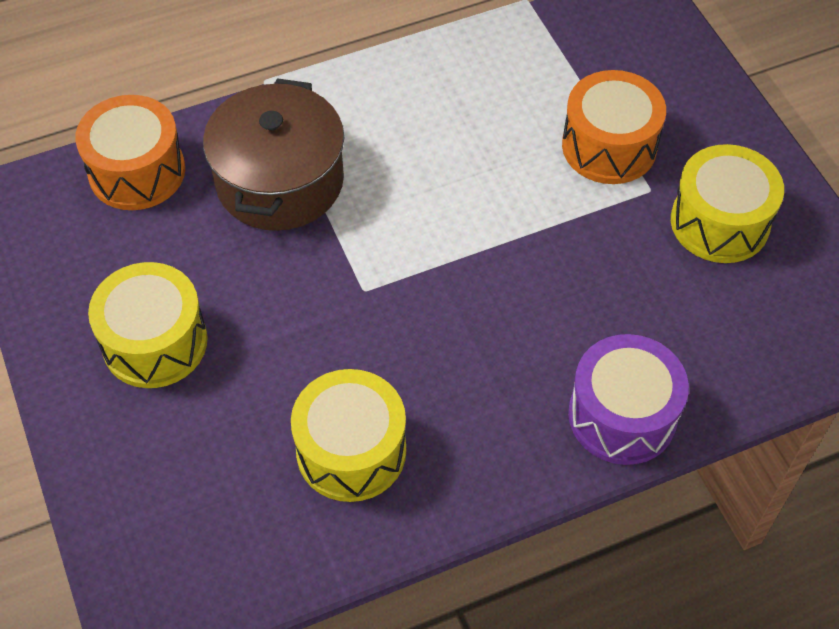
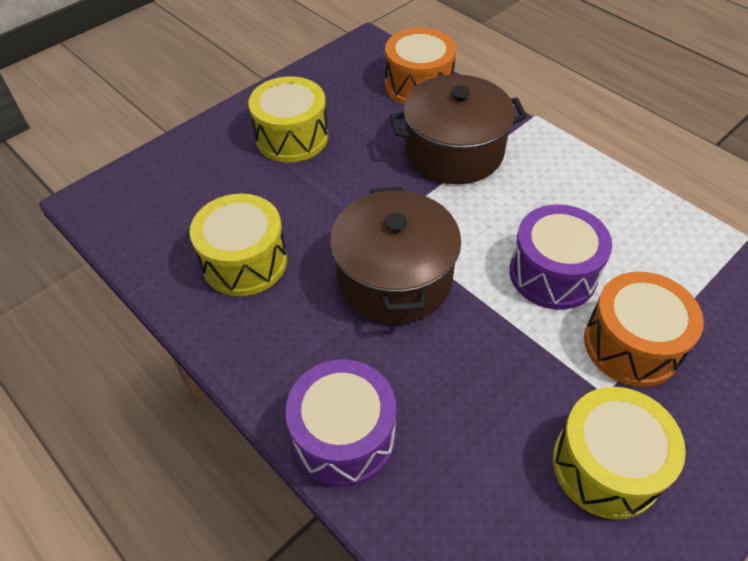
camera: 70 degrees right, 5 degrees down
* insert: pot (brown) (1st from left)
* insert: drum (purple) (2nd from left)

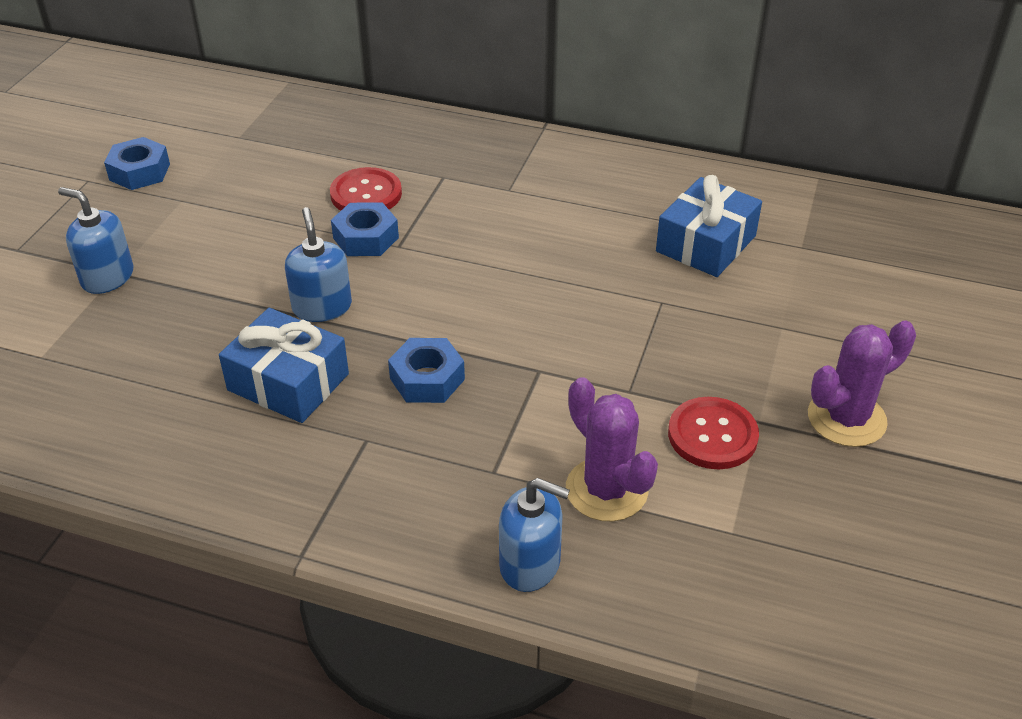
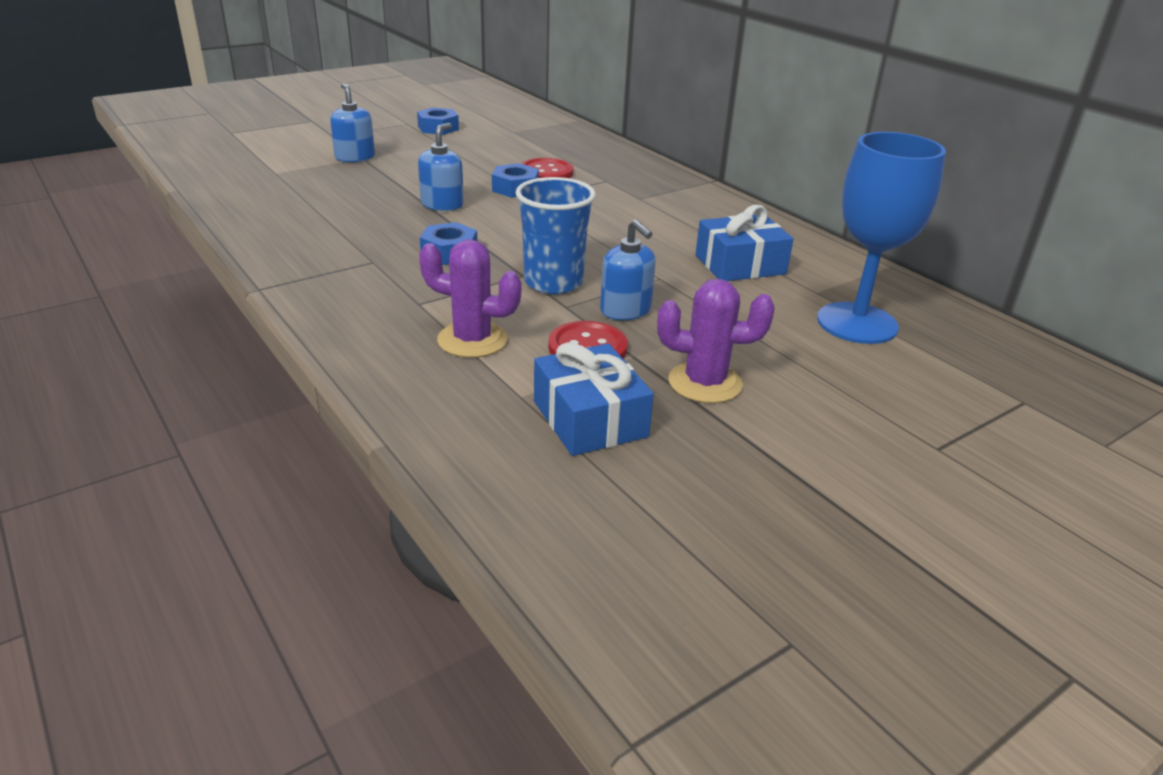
camera: 35 degrees right, 10 degrees down
* move: gift (blue) (1st from left)
* rotate: cactus (purple) (1st from left) 75 degrees counterclockwise
* move: soap dispenser (blue) (3rd from left)
* insert: goblet (blue)
* insert: cup (blue)

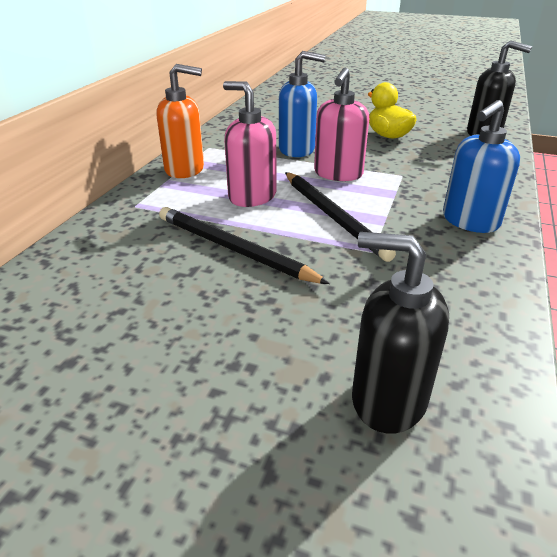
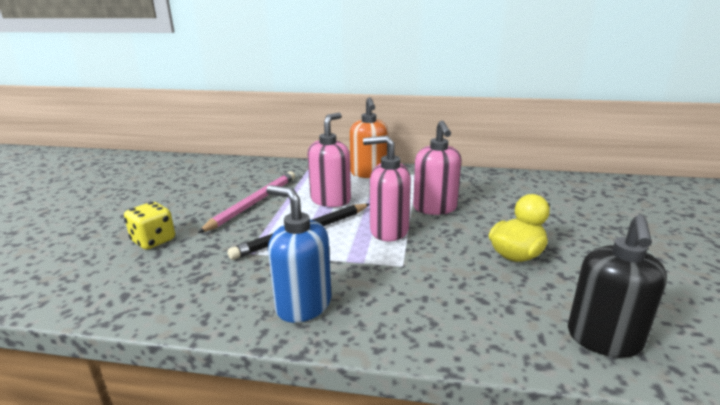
camera: 80 degrees right, 10 degrees down
* recolor: soap dispenser (blue) (1st from left) to soap dispenser (pink) (3rd from left)
* recolor: pencil (black) (1st from left) to pencil (pink)
* delete: soap dispenser (black) (1st from left)
* insert: dice (yellow)

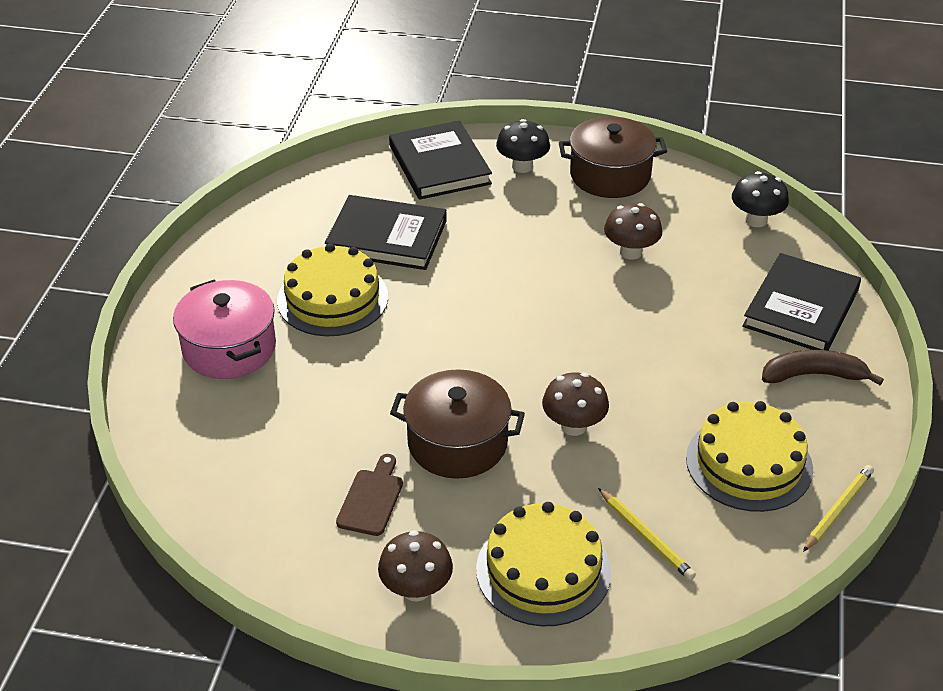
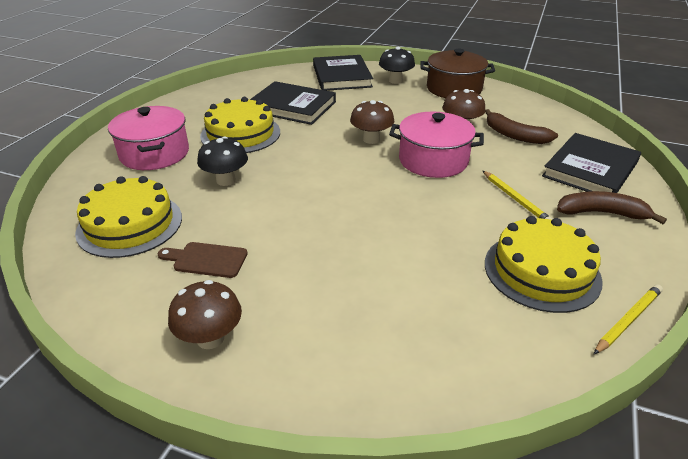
camera: 10 degrees right, 5 degrees down
* move: mushroom (black) (2nd from left in the first image) to mushroom (black) (1st from left)
* delete: pot (brown) (1st from left)
* move: mushroom (brown) (2nd from left)
* rotate: cutting board (brown) 105 degrees counterclockwise
* move: pencil (yellow) (1st from left)
* move: cake (yellow) (2nd from left in the first image) to cake (yellow) (1st from left)
* insert: banana (brown) (1st from left)
* insert: pot (pink) (2nd from left)

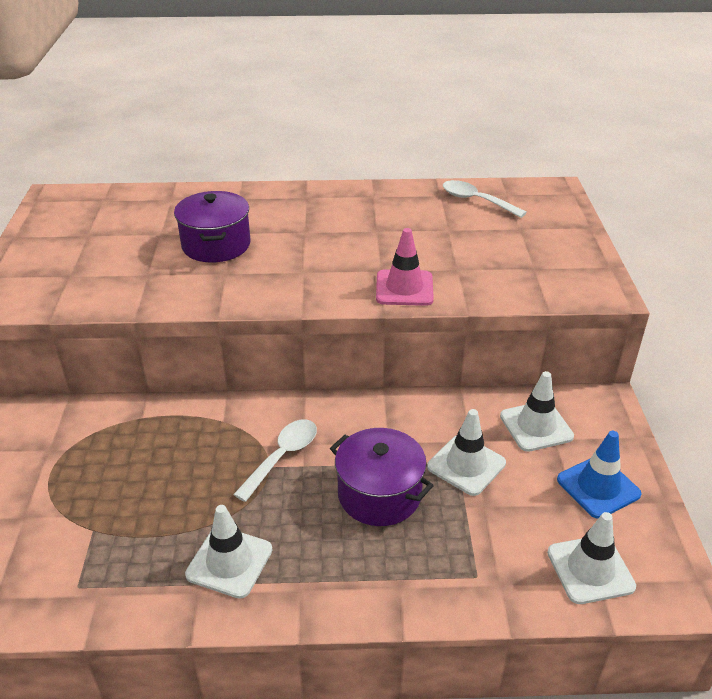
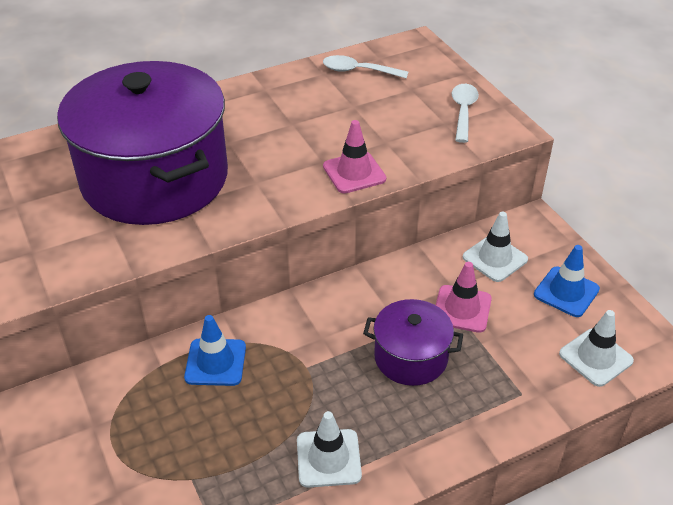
camera: 25 degrees left, 5 degrees up
* resize: pot (purple) (1st from left) x2.13
* recolor: traffic cone (white) (2nd from left) to traffic cone (pink) (2nd from left)
* move: spoon (white) (1st from left in the first image) to spoon (white) (2nd from left)
* insert: traffic cone (blue) (1st from left)

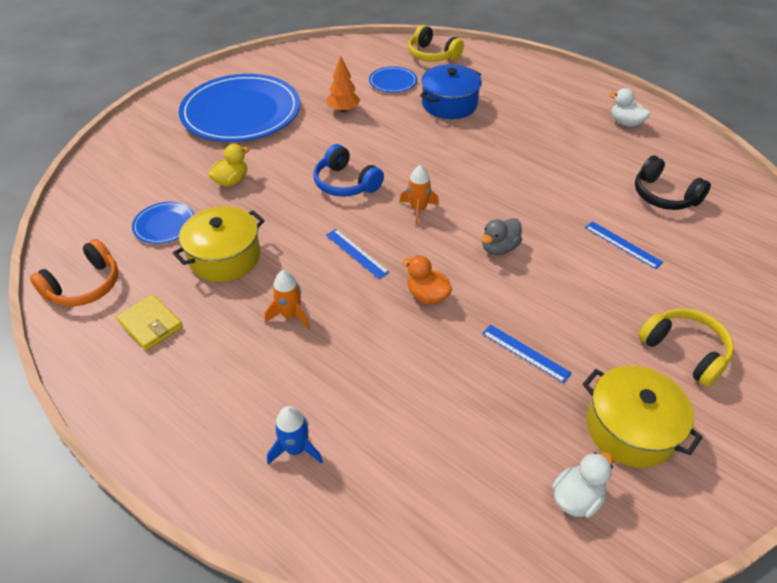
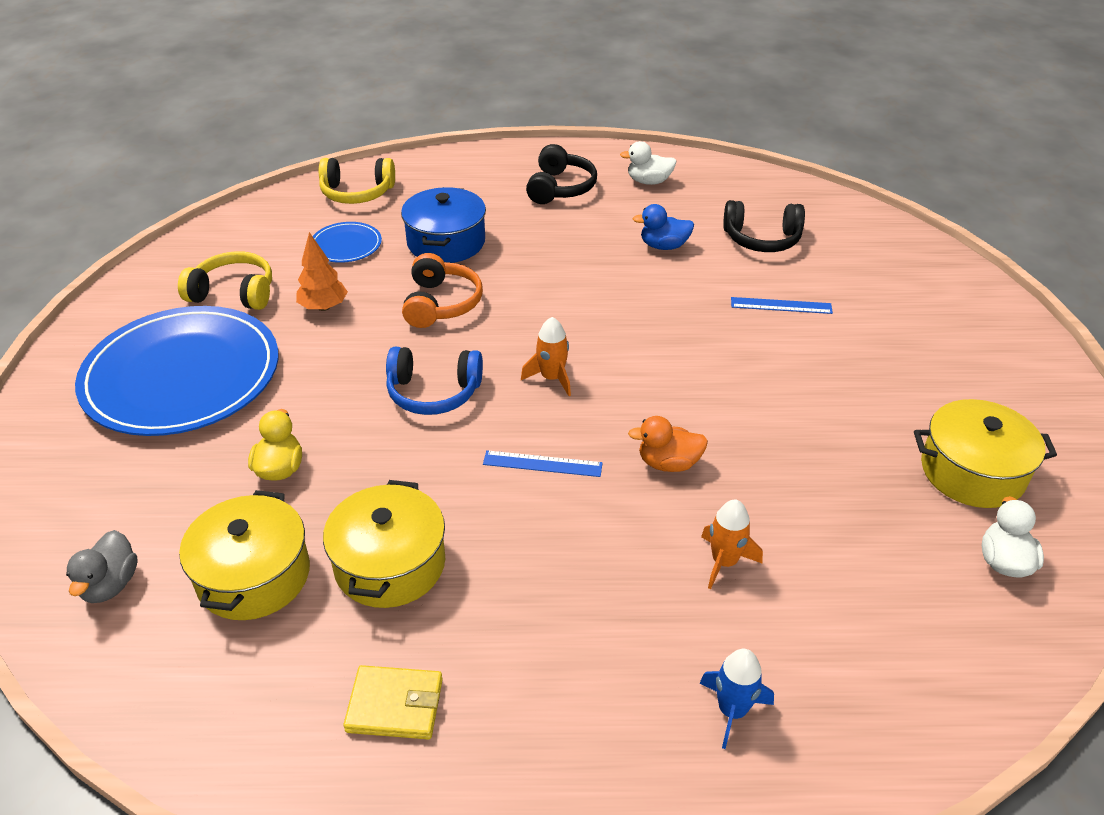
camera: 40 degrees left, 5 degrees down
* replace: plate (blue) (1st from left) to pot (yellow) (1st from left)
* move: duck (grey)
* move: headphones (orange)
* move: rocket (orange) (1st from left in the first image) to rocket (orange) (2nd from left)
* move: headphones (yellow) (2nd from left in the first image) to headphones (yellow) (1st from left)
* delete: ruler (blue) (2nd from left)
* insert: headphones (black) (1st from left)
* insert: duck (blue)

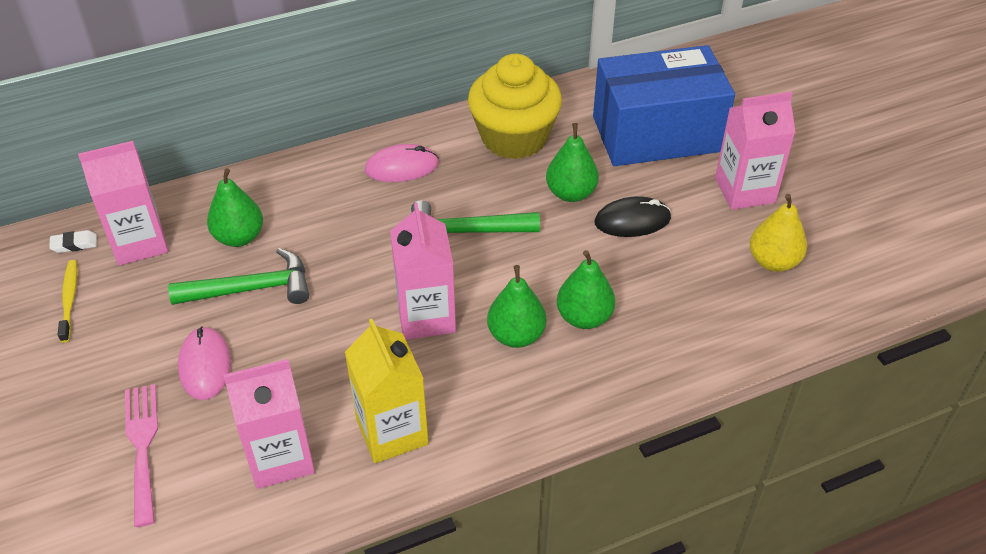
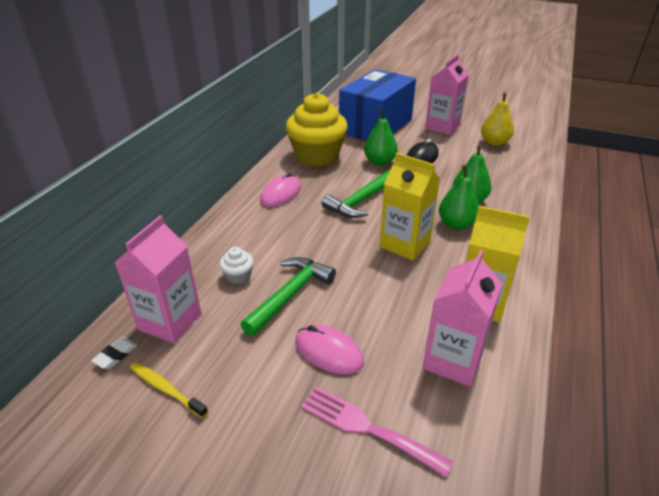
camera: 45 degrees left, 10 degrees down
* replace: pear (green) (1st from left) to cupcake (white)
* recolor: carton (pink) (3rd from left) to carton (yellow) (1st from left)

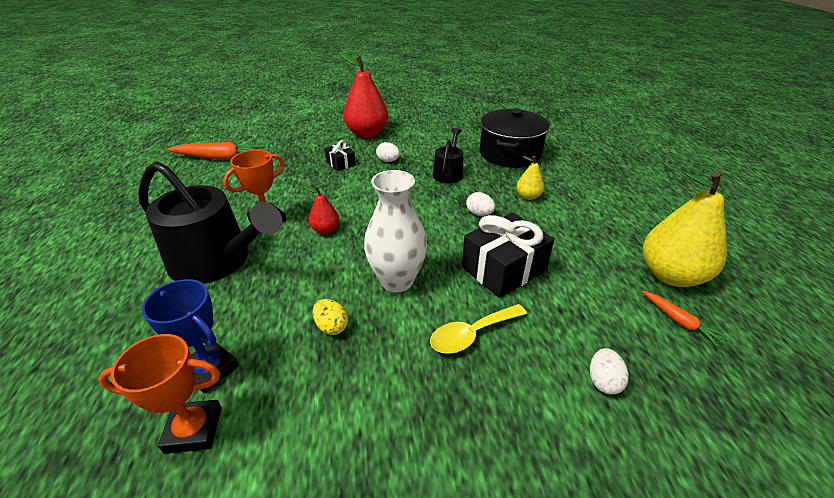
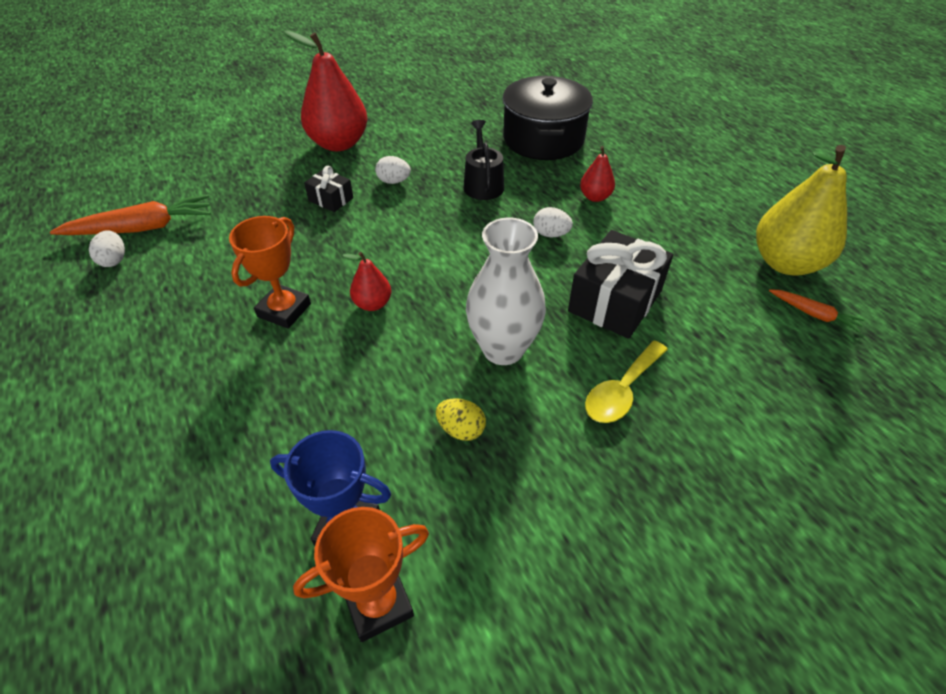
camera: 20 degrees left, 10 degrees up
* recolor: pear (yellow) (1st from left) to pear (red) (3rd from left)
* delete: watering can (black) (1st from left)
* move: egg (white) (3rd from left in the first image) to egg (white) (1st from left)

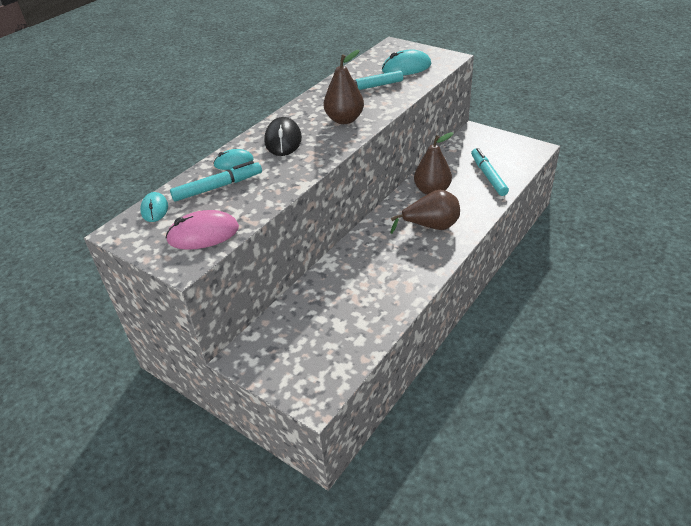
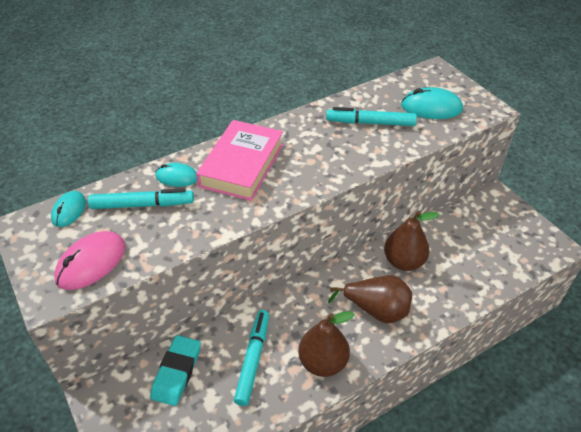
camera: 20 degrees right, 5 degrees up
* move: pear (brown) (1st from left)
* replace: mouse (black) to book (pink)
* move: marker (turquoise) (3rd from left in the first image) to marker (turquoise) (2nd from left)
* rotate: mouse (pink) 60 degrees counterclockwise
* insert: eraser (turquoise)

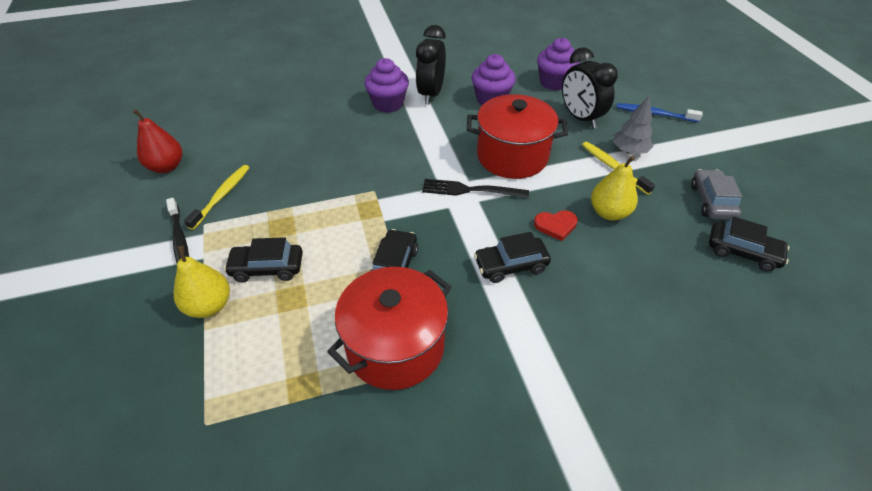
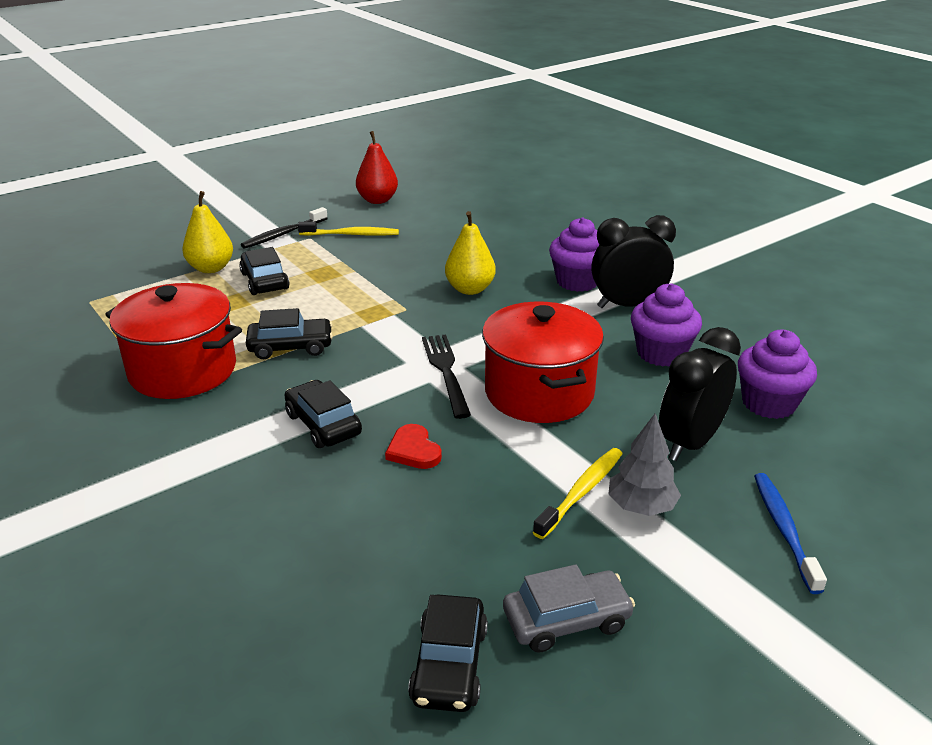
camera: 70 degrees right, 15 degrees down
* move: pear (yellow) (2nd from left)

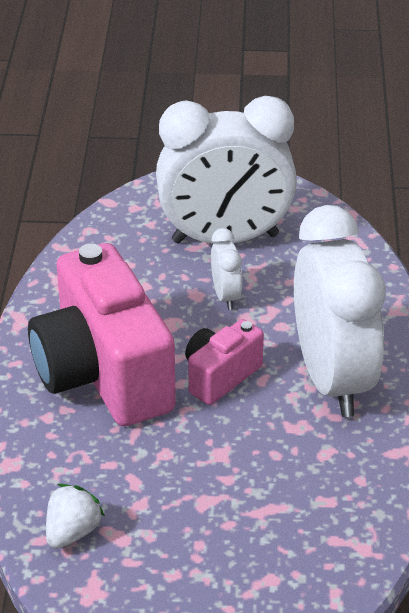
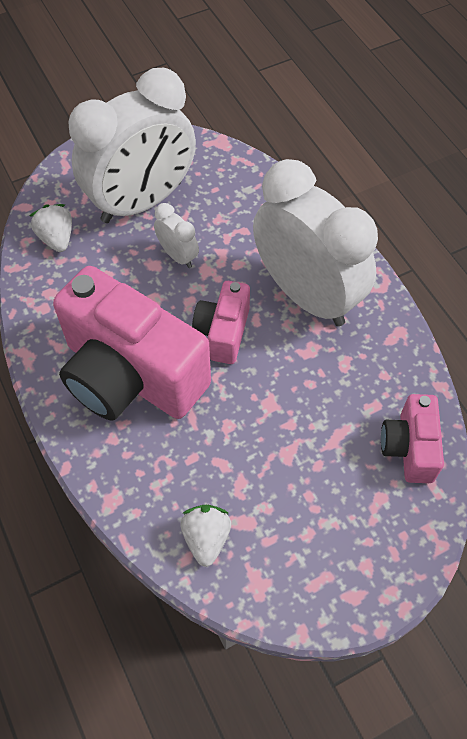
camera: 30 degrees left, 20 degrees up
* insert: strawberry (white) (1st from left)
* insert: camera (pink) (3rd from left)

